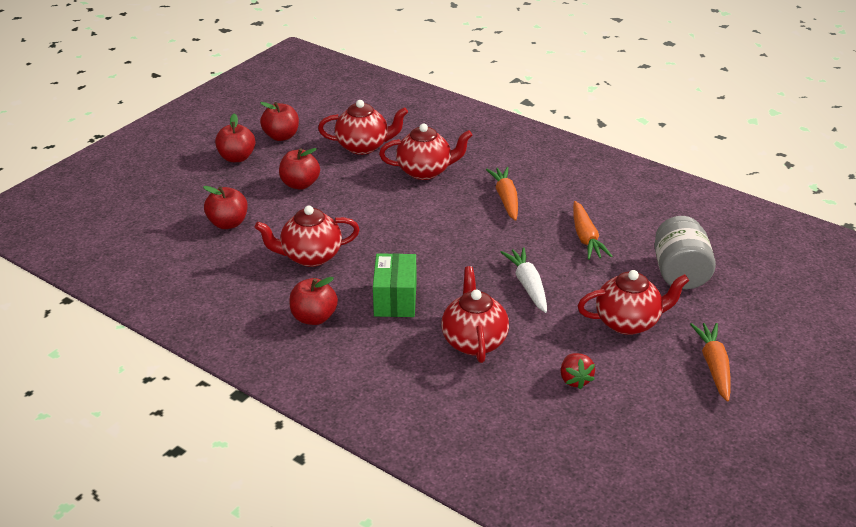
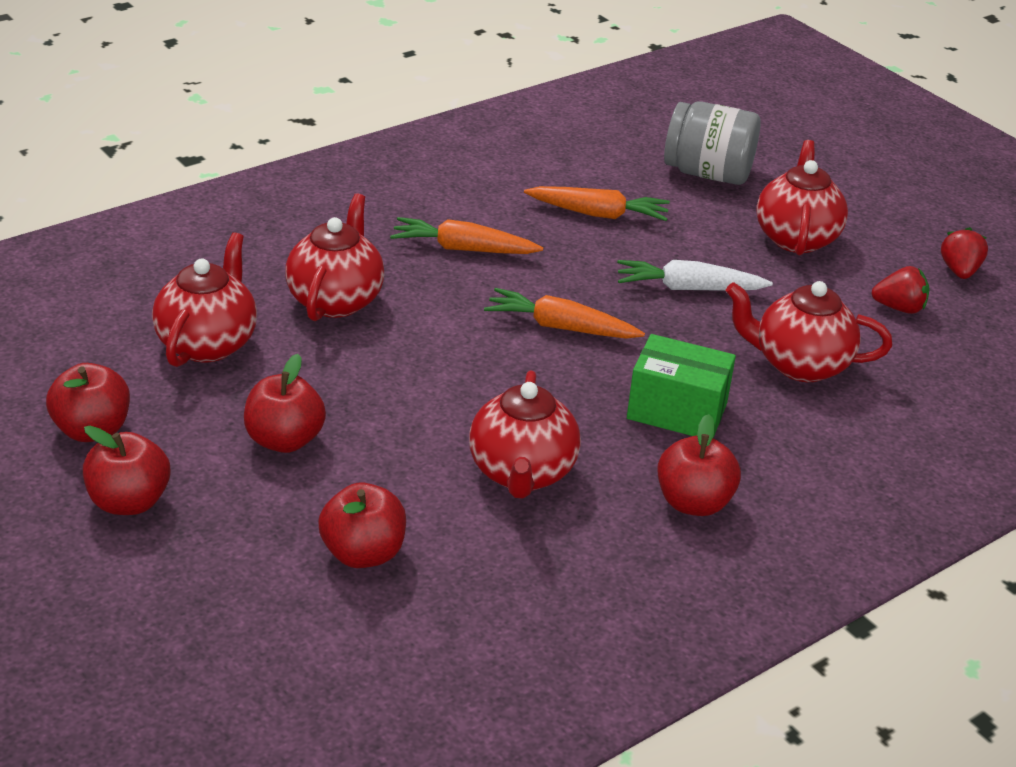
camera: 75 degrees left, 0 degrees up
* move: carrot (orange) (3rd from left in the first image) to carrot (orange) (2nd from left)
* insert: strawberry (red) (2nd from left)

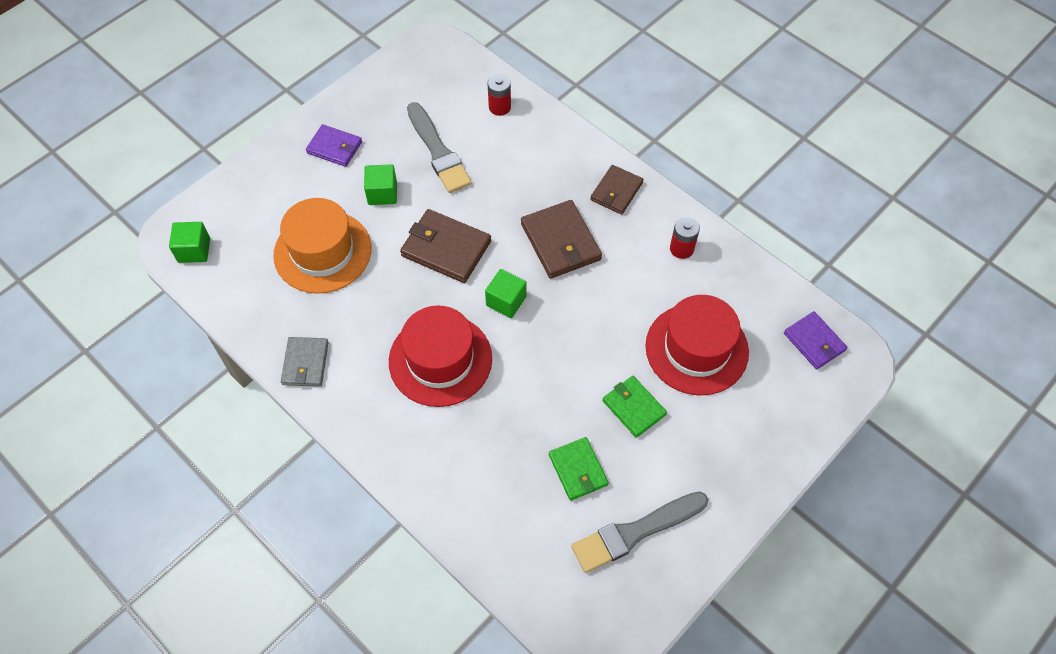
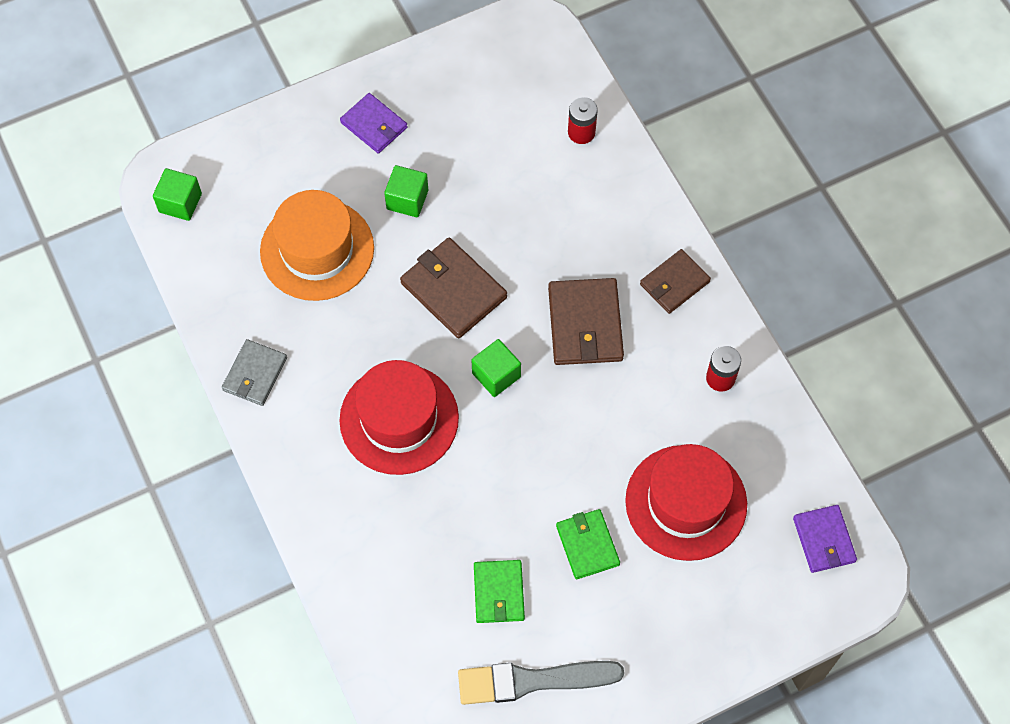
camera: 20 degrees right, 5 degrees up
* delete: brush (grey) (1st from left)

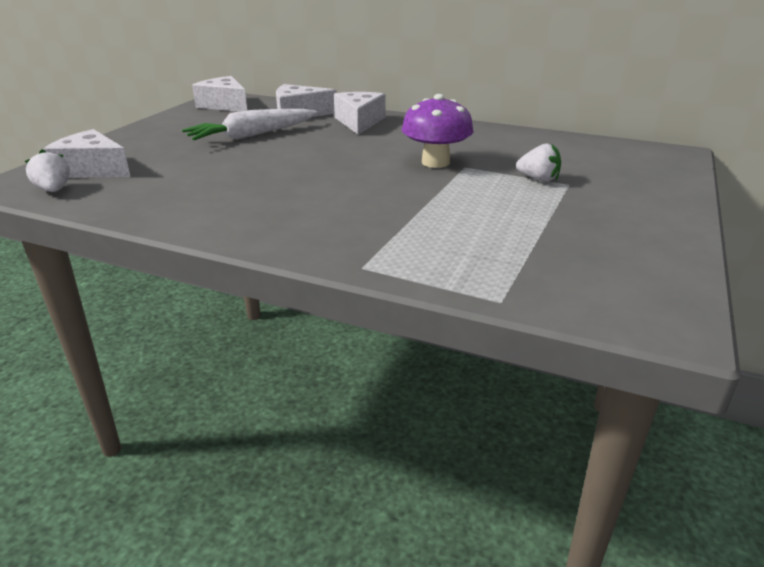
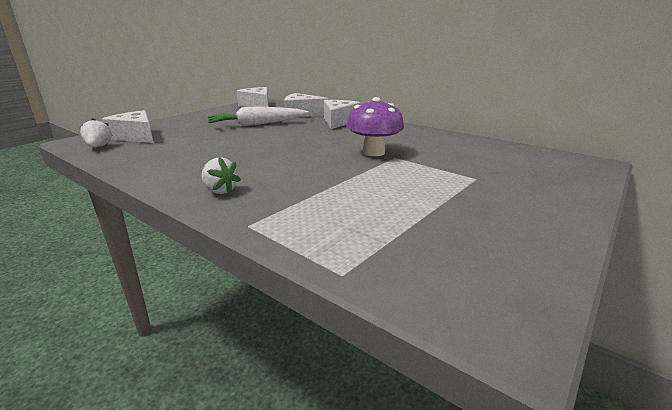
camera: 15 degrees right, 5 degrees down
* move: strawberry (white) (2nd from left)

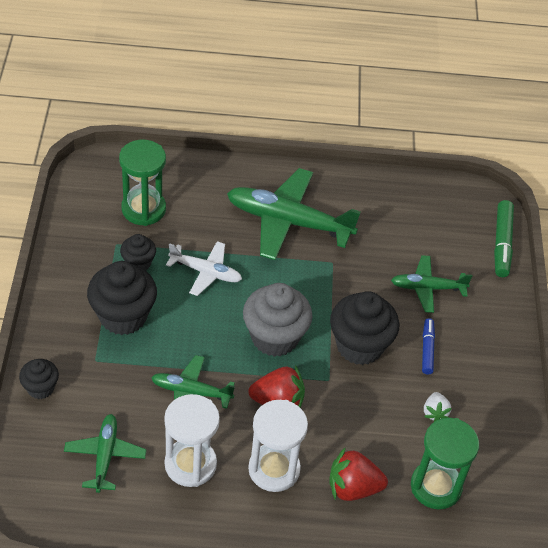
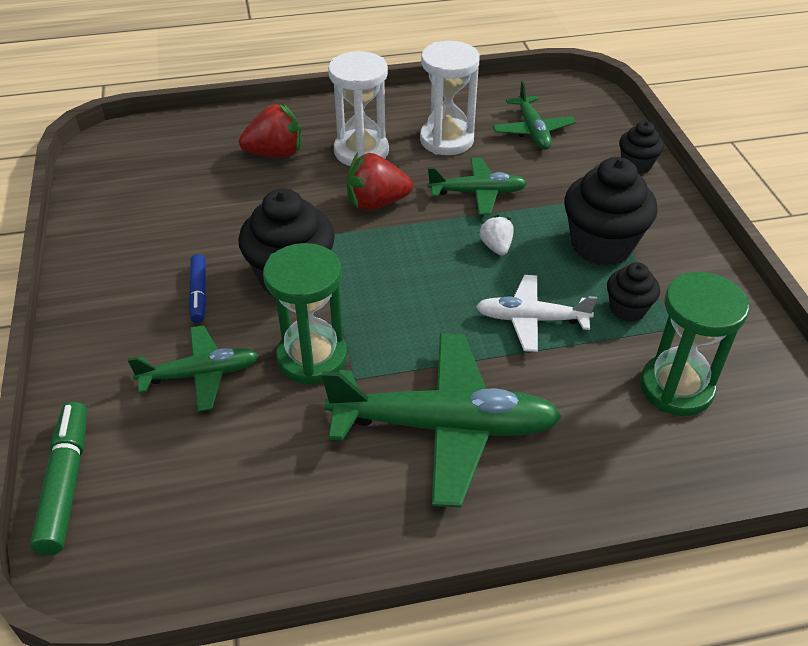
camera: 170 degrees right, 5 degrees down
* delete: cupcake (grey)
* move: strawberry (white)
* move: hourglass (green) (2nd from left in the first image) to hourglass (green) (1st from left)

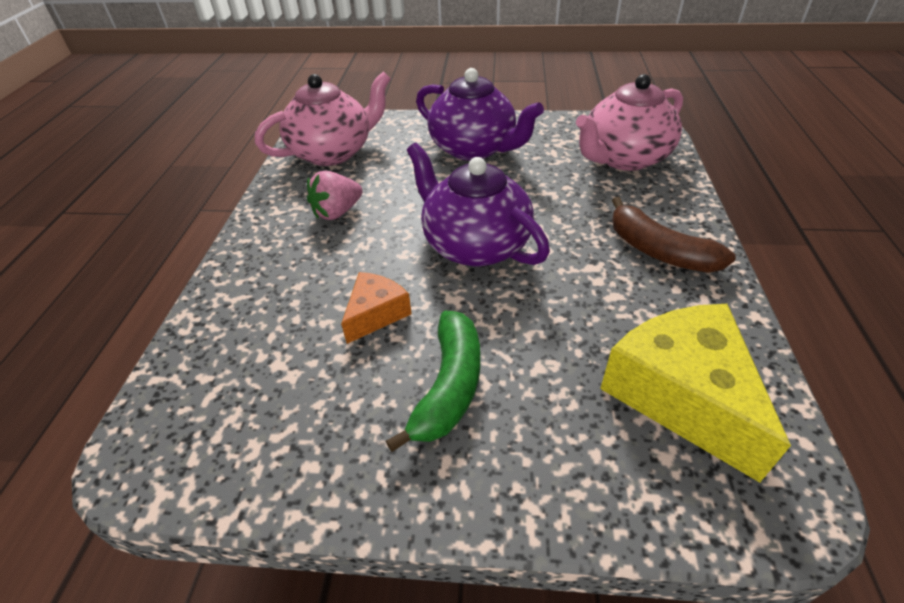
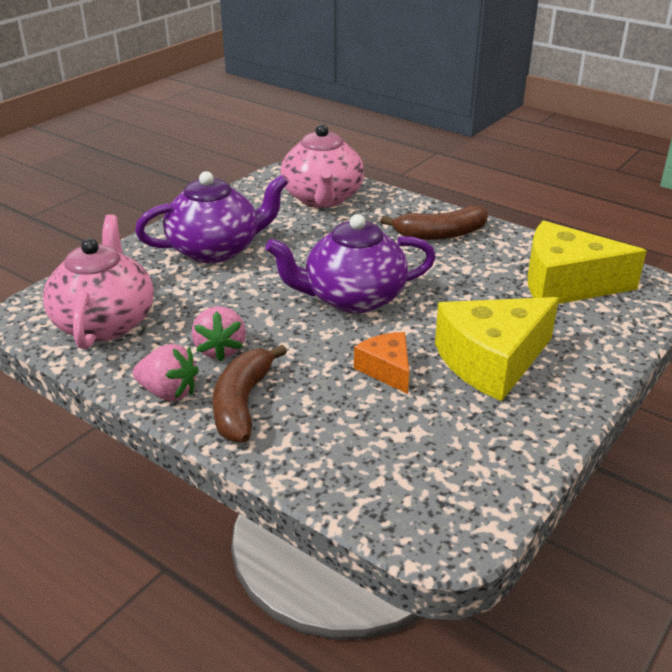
camera: 60 degrees left, 10 degrees down
* replace: banana (green) to cheese (yellow) (1st from left)
* insert: strawberry (pink) (1st from left)
* insert: banana (brown) (1st from left)

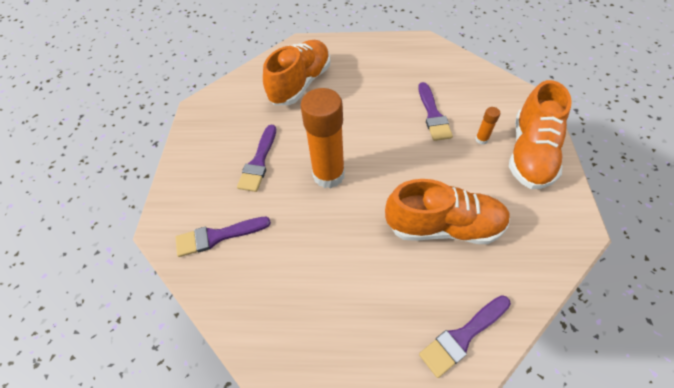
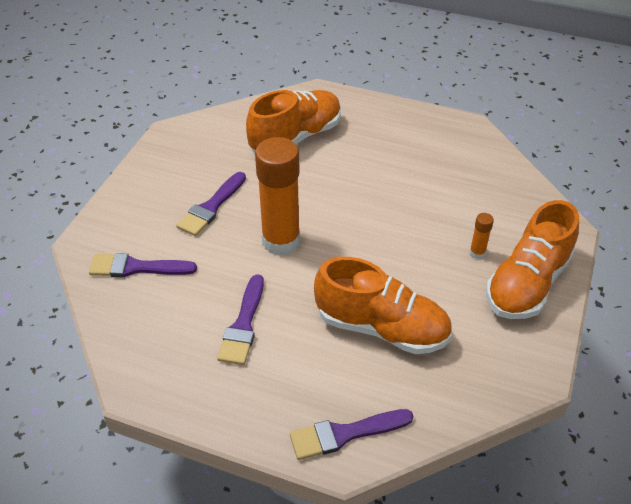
camera: 15 degrees right, 10 degrees down
* move: brush (purple) (3rd from left)

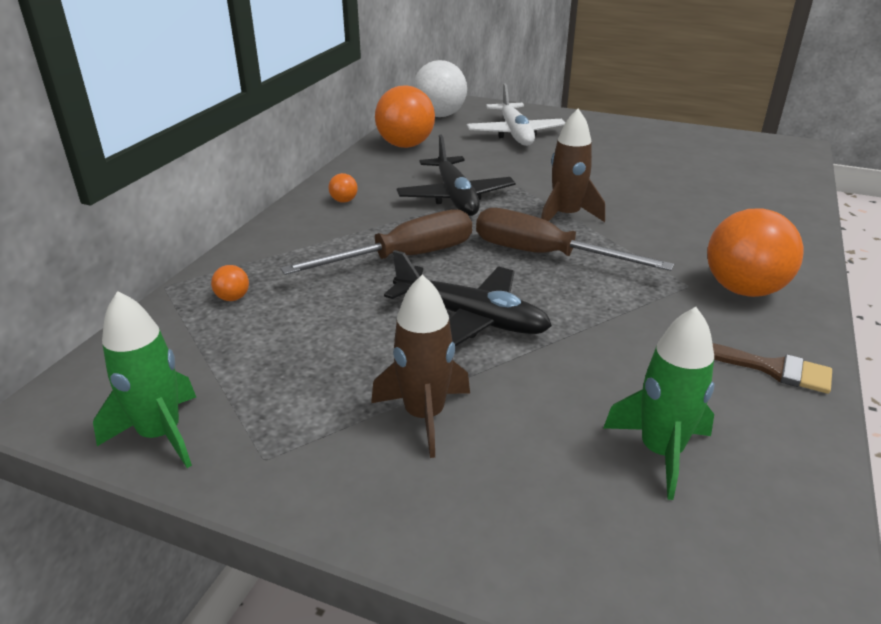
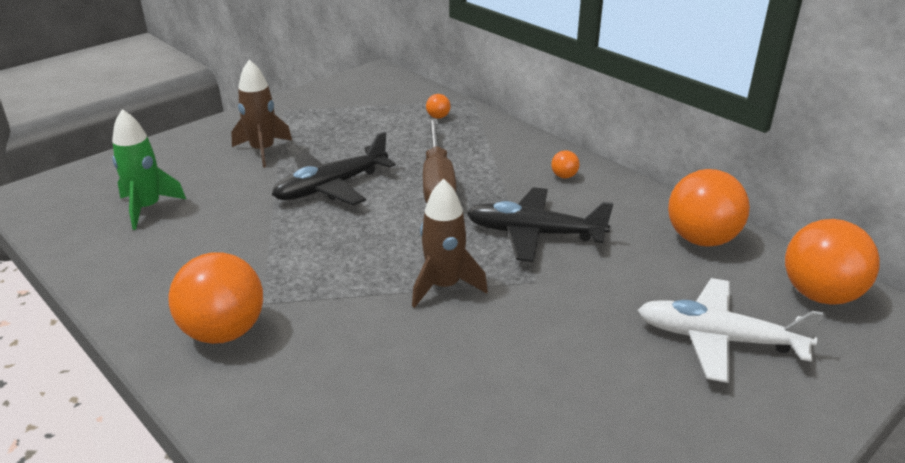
camera: 115 degrees right, 0 degrees up
* recolor: ball (white) to ball (orange) (5th from left)
* delete: screwdriver (brown) (2nd from left)
* delete: rocket (green) (1st from left)
* delete: brush (brown)

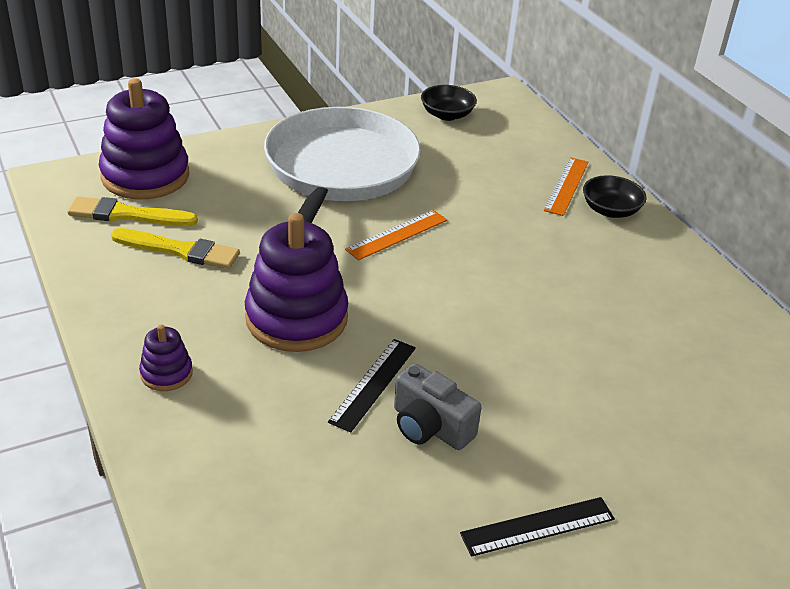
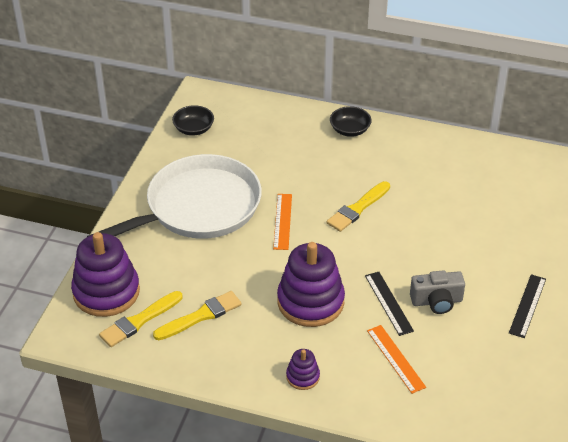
camera: 45 degrees left, 5 degrees up
* rotate: pan (white) 90 degrees clockwise
* move: ruler (orange) (2nd from left)
* insert: brush (yellow) (3rd from left)

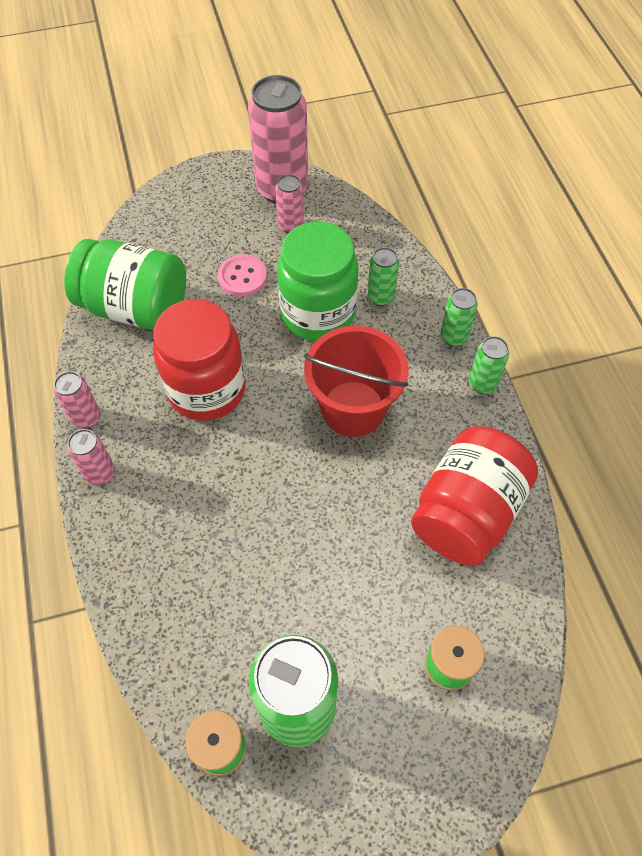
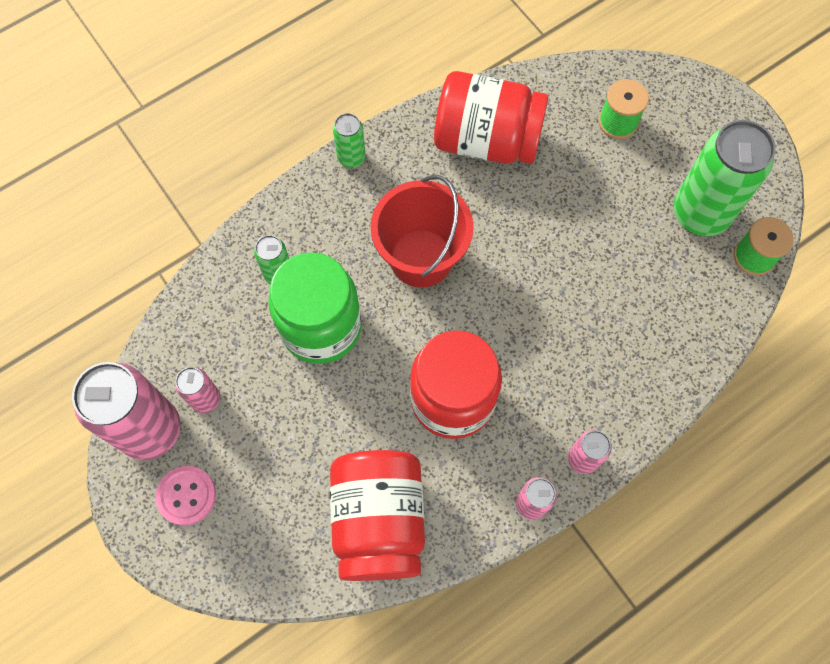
camera: 110 degrees left, 10 degrees up
* recolor: jar (green) (1st from left) to jar (red) (1st from left)
* move: button (pink)
* delete: can (green) (3rd from left)

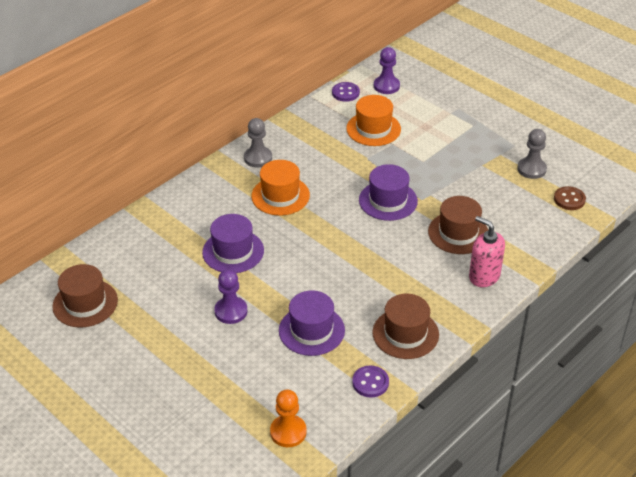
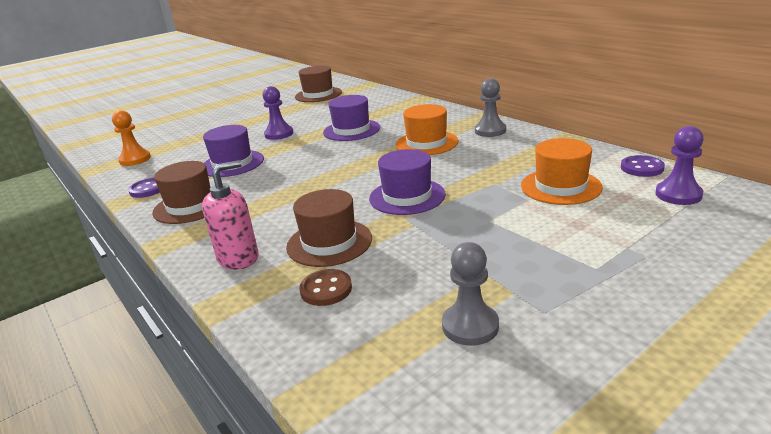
camera: 100 degrees right, 15 degrees down
* move: button (brown)

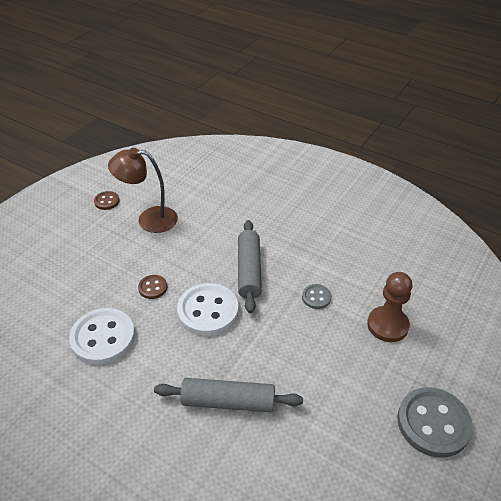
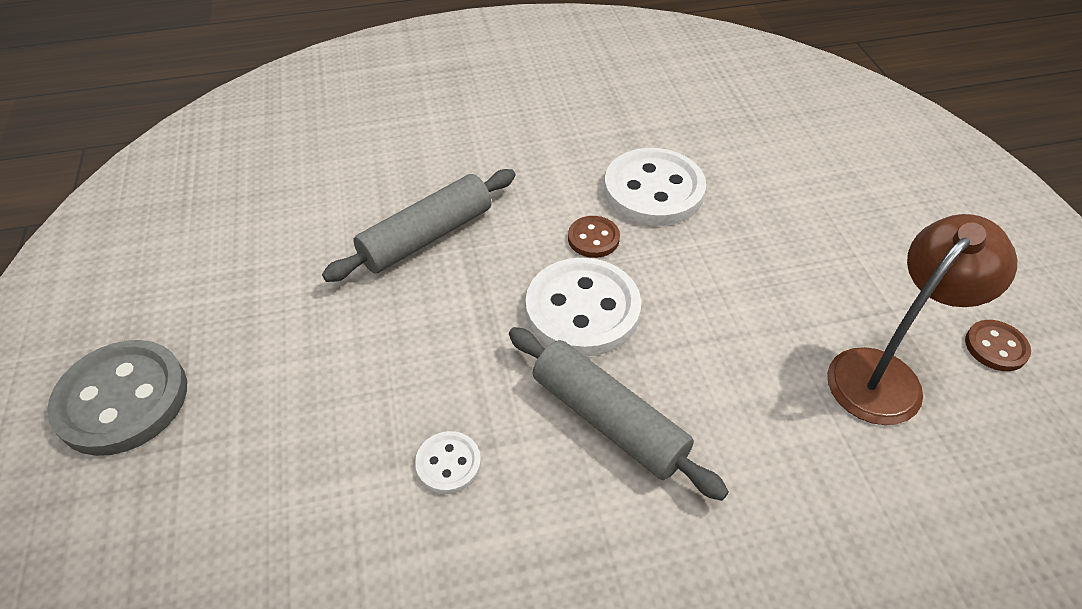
camera: 135 degrees right, 5 degrees up
* delete: pawn (brown)
* move: button (brown) (2nd from left in the first image) to button (brown) (1st from left)
* recolor: button (grey) (1st from left) to button (white) (1st from left)

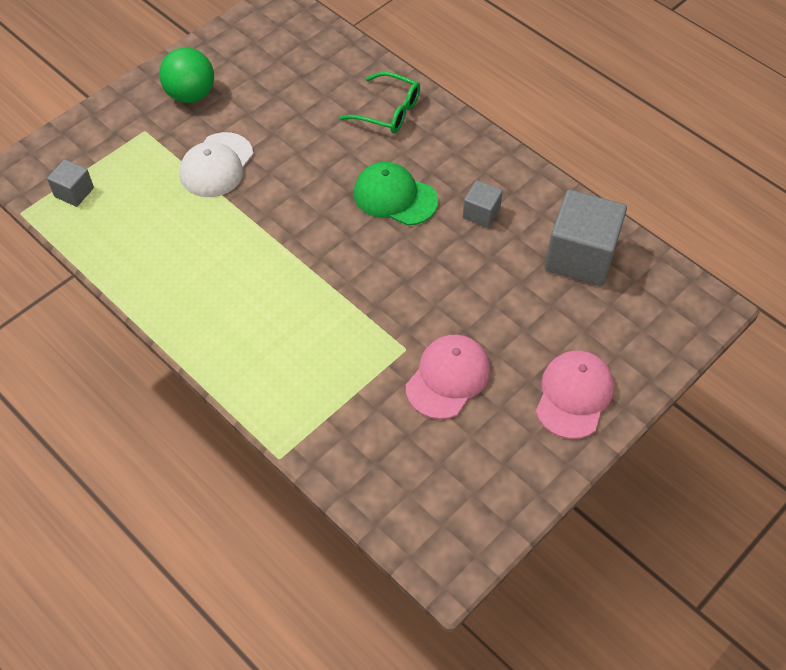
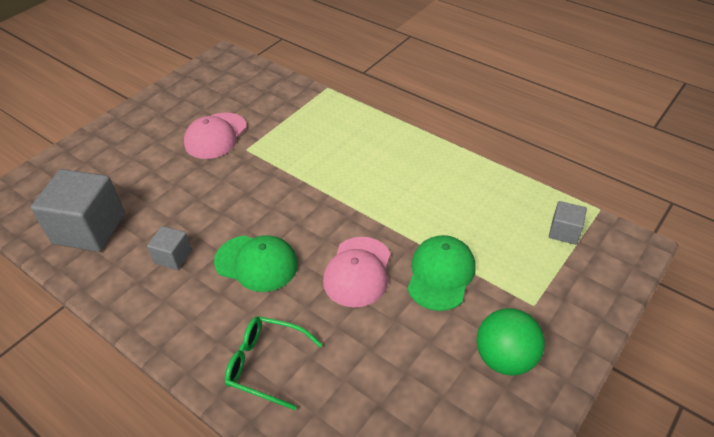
camera: 175 degrees right, 10 degrees down
* recolor: cap (white) to cap (green) (2nd from left)
* move: cap (pink) (2nd from left)

